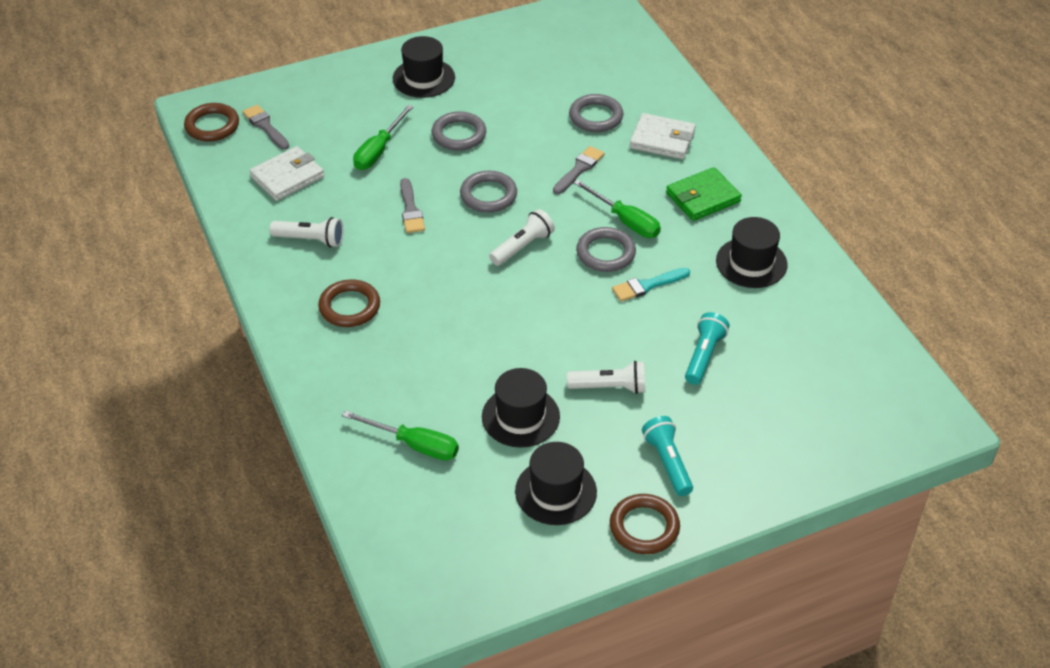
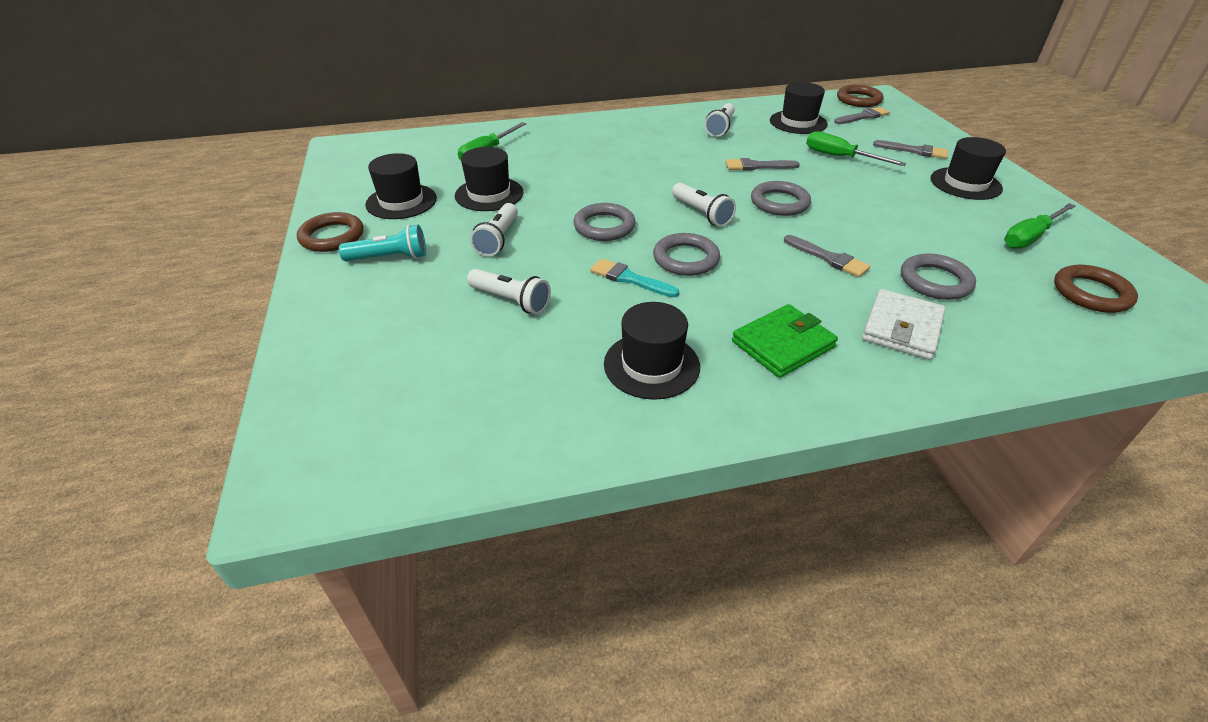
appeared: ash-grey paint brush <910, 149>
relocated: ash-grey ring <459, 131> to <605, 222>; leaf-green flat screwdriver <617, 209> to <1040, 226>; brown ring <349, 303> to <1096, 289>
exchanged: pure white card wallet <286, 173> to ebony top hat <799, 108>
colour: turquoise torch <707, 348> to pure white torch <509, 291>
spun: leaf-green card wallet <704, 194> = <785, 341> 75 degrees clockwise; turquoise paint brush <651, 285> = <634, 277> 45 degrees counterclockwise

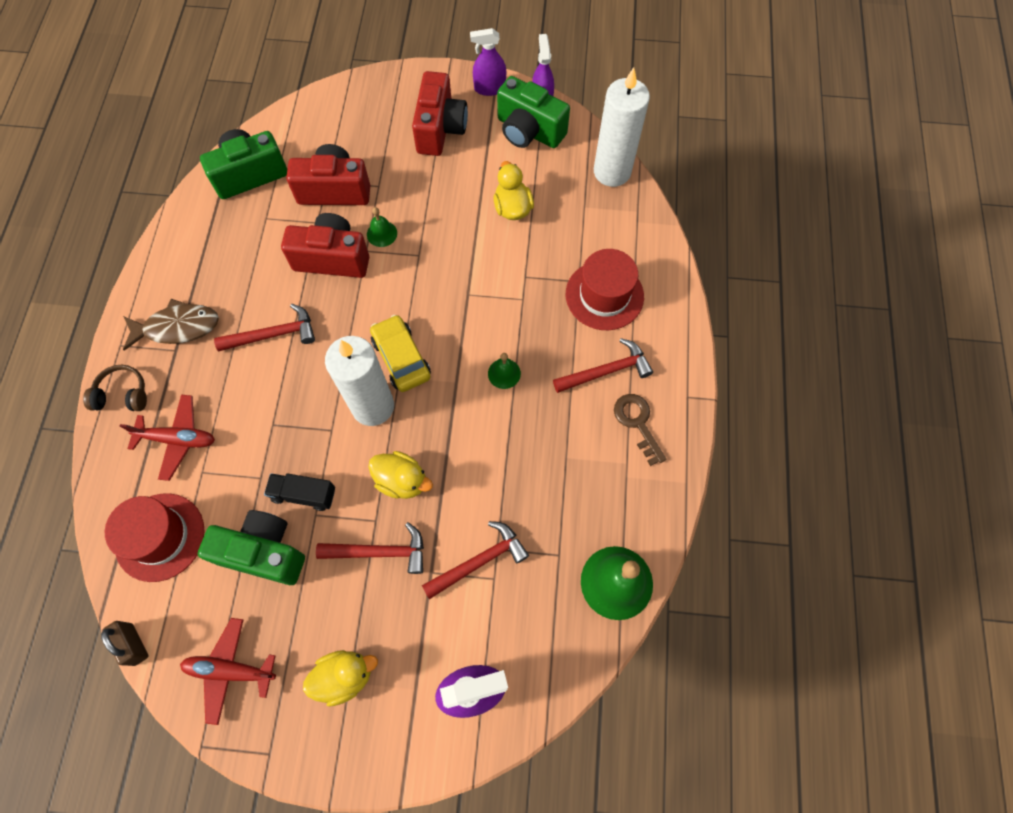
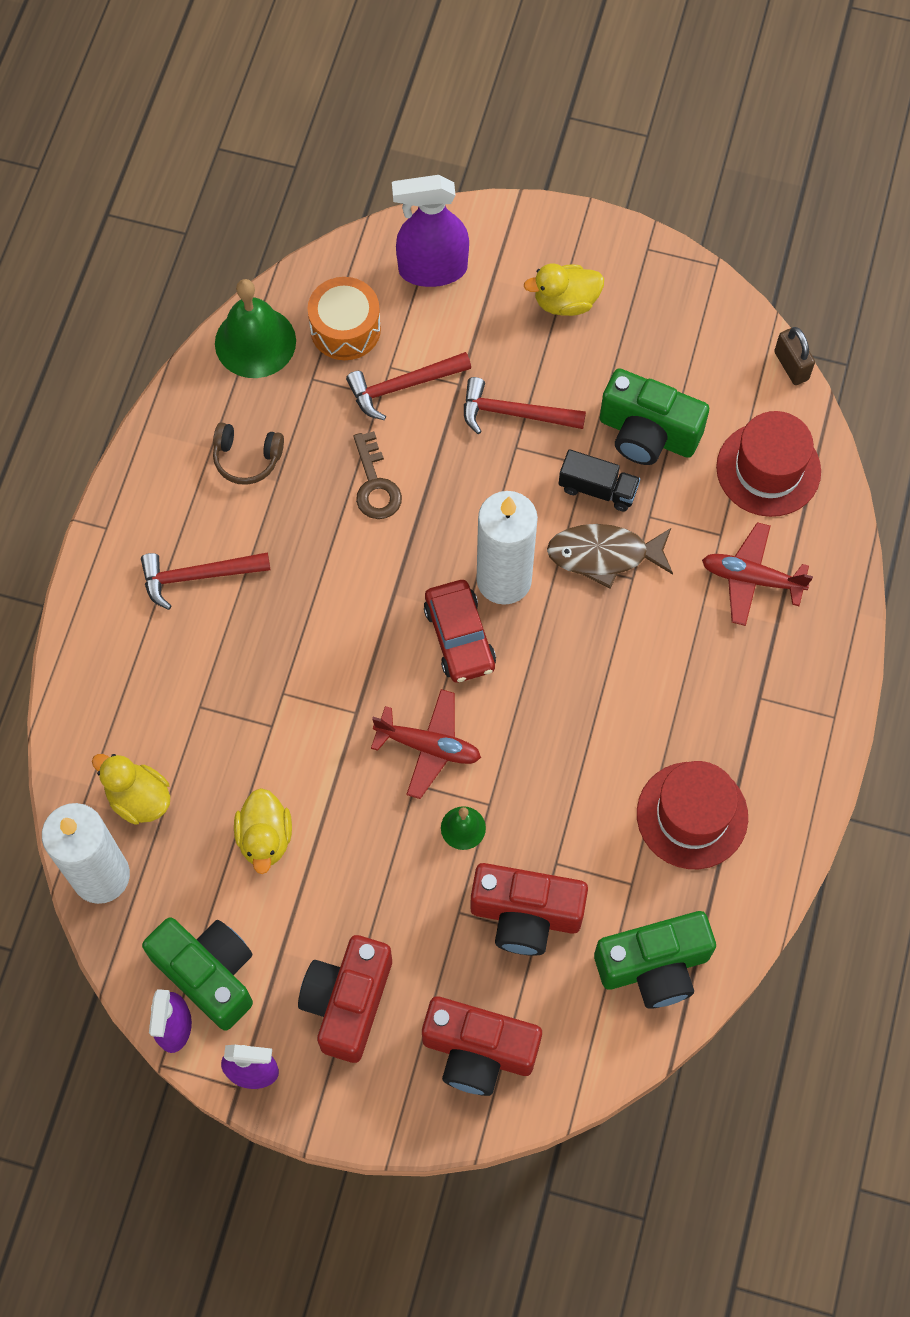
missing: crimson carpenter's hammer <264, 327>; leaf-green bell <504, 371>
appeared: bright orange toy drum <344, 318>
relocated: crimson compact camera <325, 245> to <482, 1046>; crimson top hat <605, 289> to <692, 815>; brown toy fish <171, 325> to <610, 556>; brown over-ear headphones <115, 387> to <248, 453>; brown door key <640, 430> to <378, 475>; yellow duck <400, 475> to <131, 789>; crimson toy plane <228, 671> to <426, 744>
colour: yellow automobile <400, 353> to crimson automobile <460, 631>

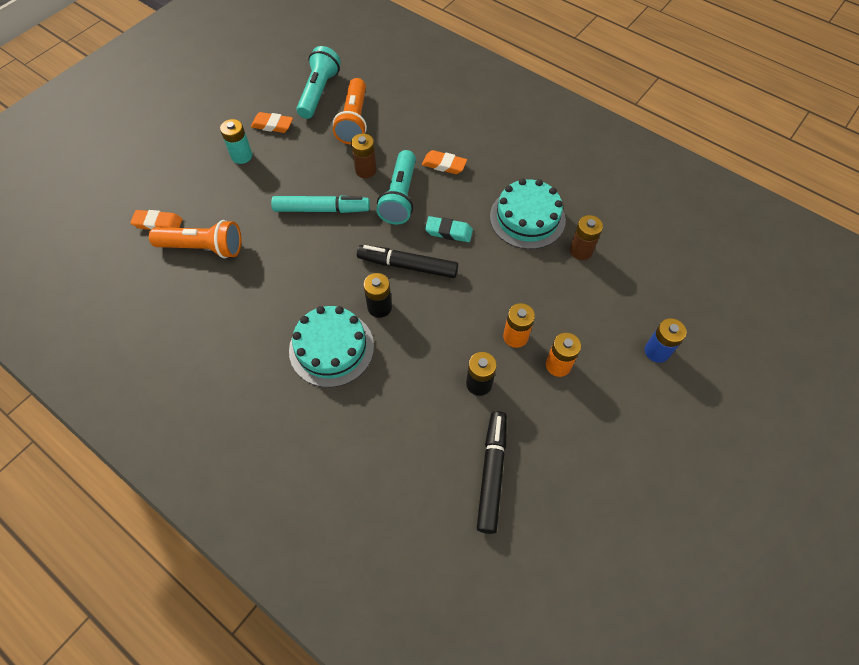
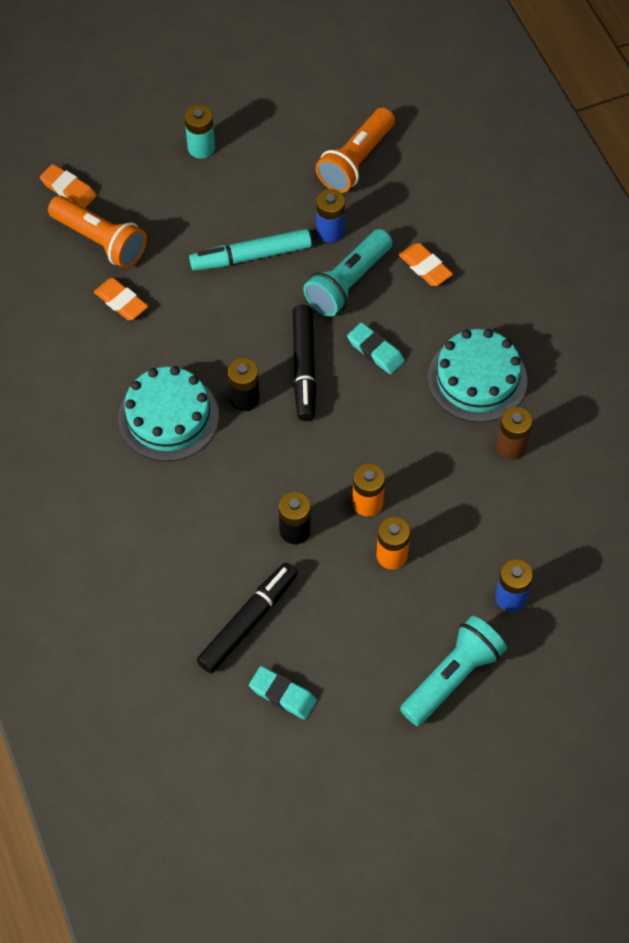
appeared: turquoise pencil eraser <283, 693>
relocated: turquoise torch <318, 82> to <453, 671>; bright orange pencil eraser <272, 122> to <121, 299>
colour: brown power cell <364, 155> to blue power cell <330, 216>
spun: turquoise marker <320, 204> = <250, 250> 135 degrees clockwise; ebony marker <407, 261> = <304, 363> 135 degrees counterclockwise

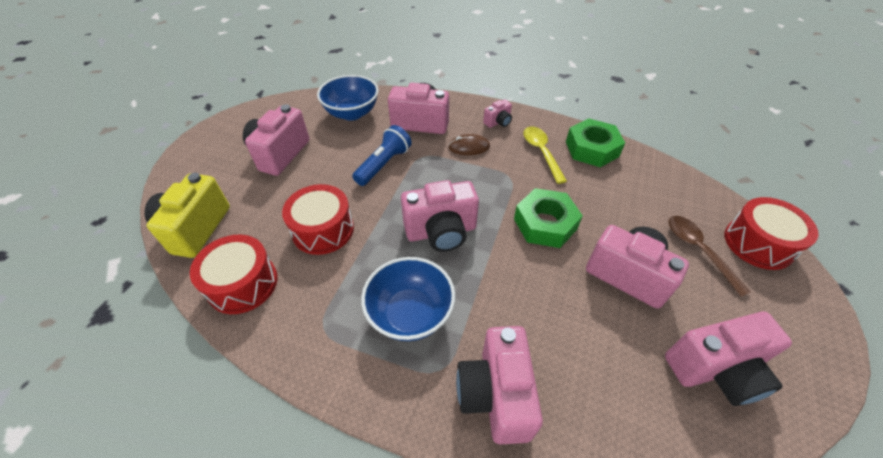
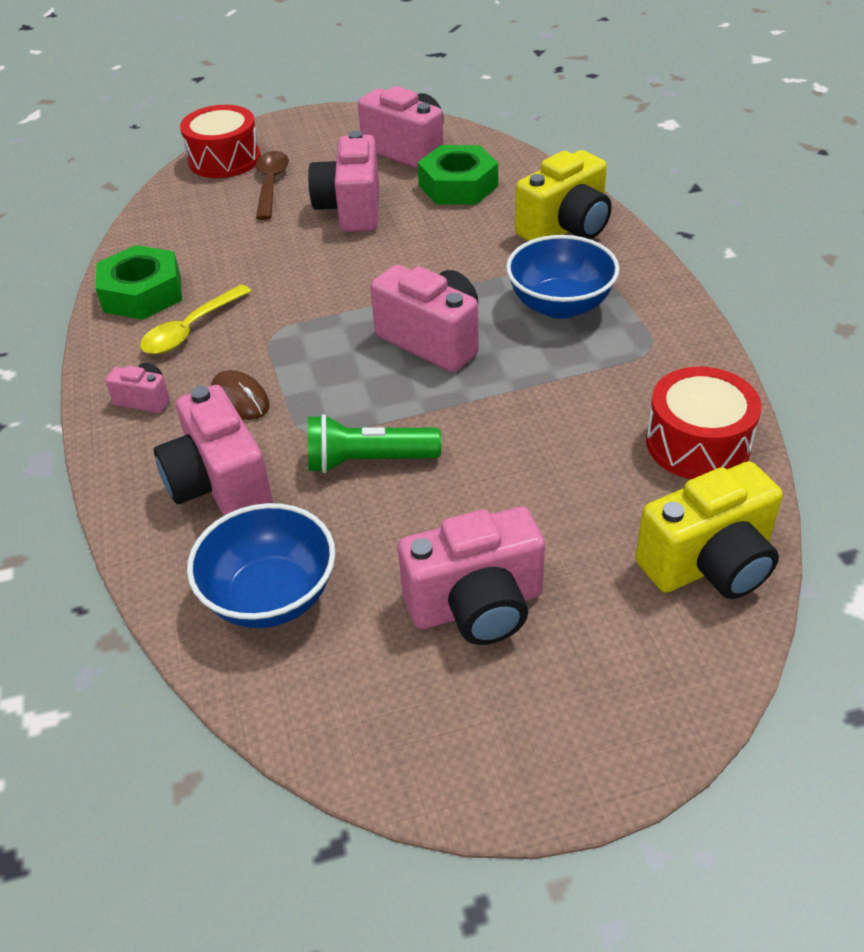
missing: crimson toy drum <318, 219>
relocated: leaf-green hex nut <548, 218> to <458, 175>
colour: blue torch <382, 155> to leaf-green torch <374, 443>; pink compact camera <499, 385> to yellow compact camera <563, 195>
spun: brown spoon <709, 256> = <272, 185> 150 degrees clockwise

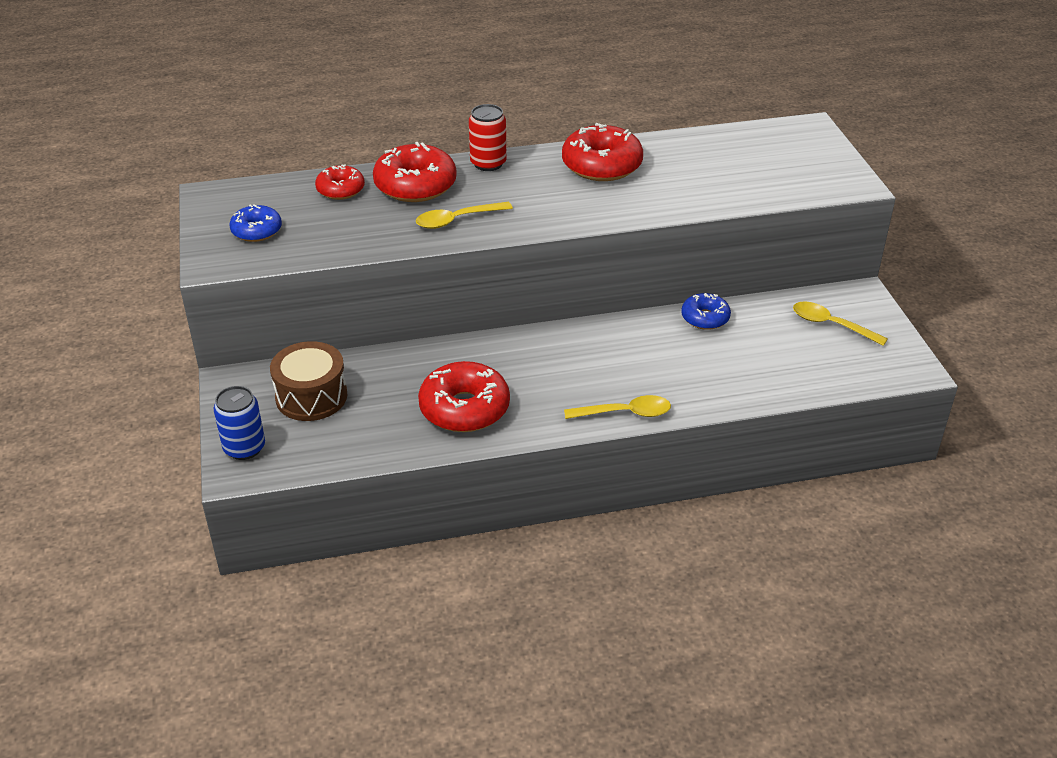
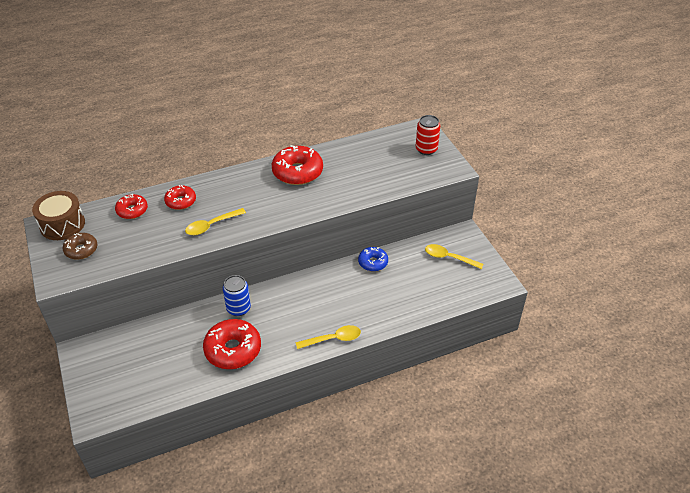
relocated: crimson soda can <488, 137> to <428, 135>; brown toy drum <308, 381> to <58, 215>; blue soda can <239, 423> to <237, 295>
colour: blue glazed donut <255, 223> to brown glazed donut <80, 246>
size: crimson glazed donut <415, 172> = <180, 197> x0.59

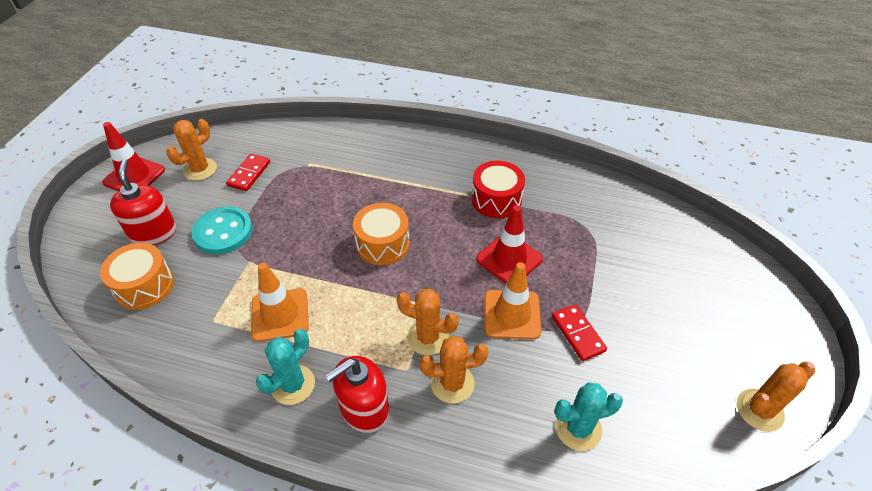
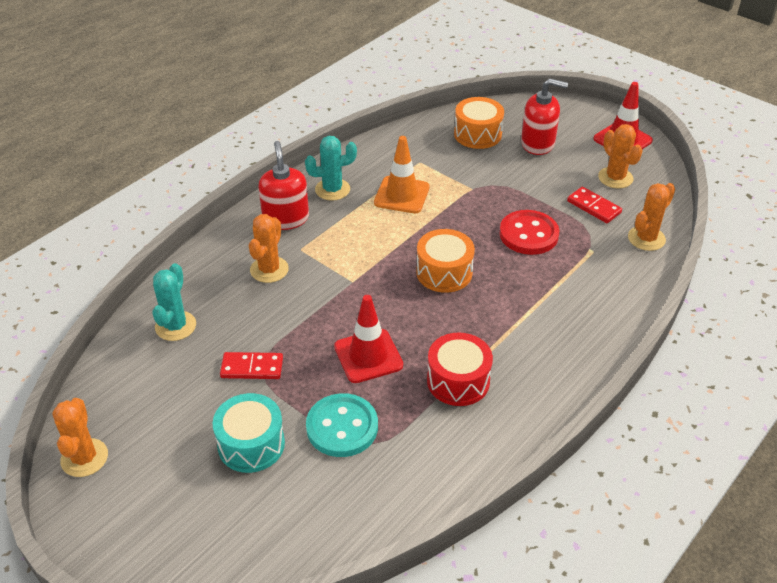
missing: bright orange traffic cone <512, 300>
appeared: crimson shirt button <529, 232>; turquoise toy drum <249, 433>
relocated: turquoise shirt button <222, 230> to <342, 425>; bright orange prickly plant <428, 322> to <651, 217>
spun: turquoise prickly plant <285, 367> = <331, 168> 75 degrees counterclockwise

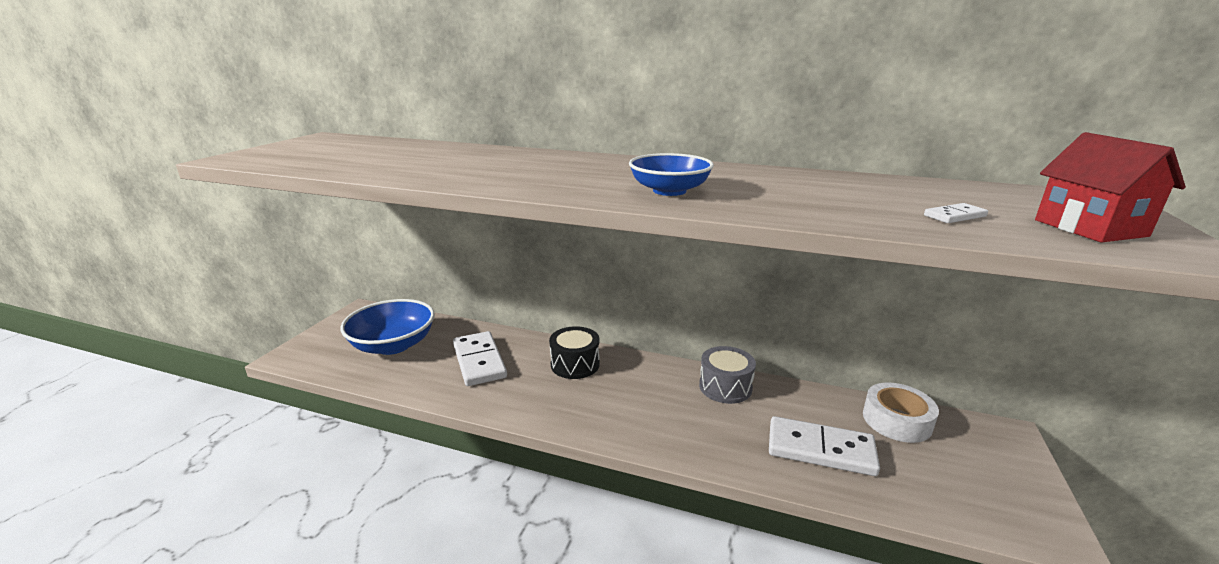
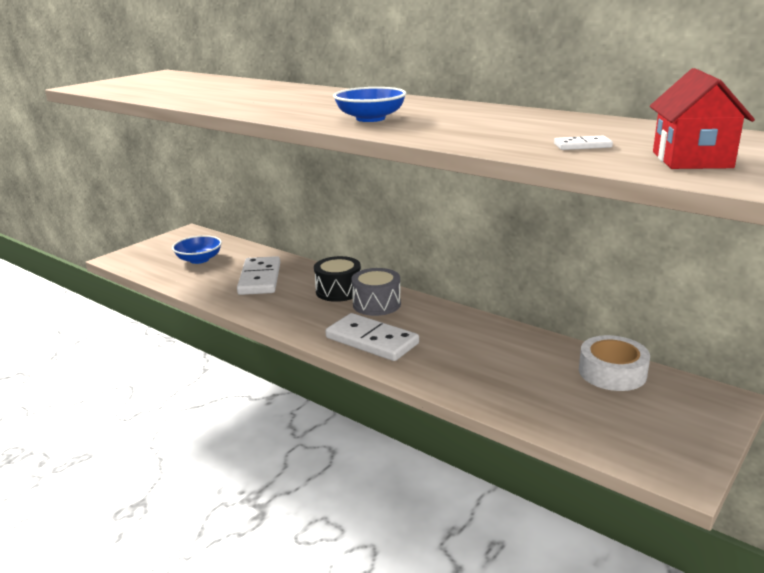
relocated: ash-grey toy drum <727, 375> to <376, 292>; pure white domino <824, 446> to <372, 337>
size: blue serving bowl <387, 327> = <197, 249> x0.63

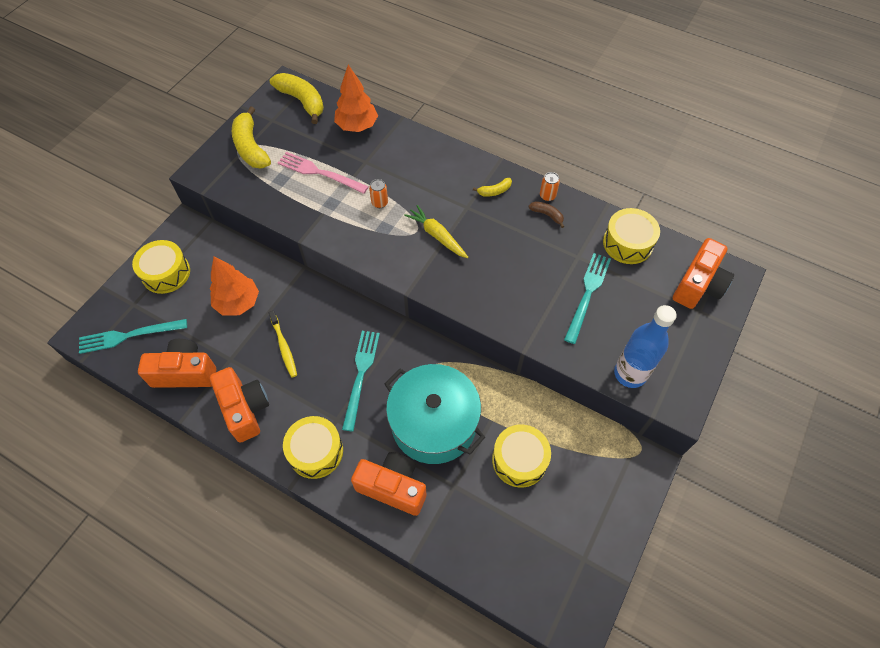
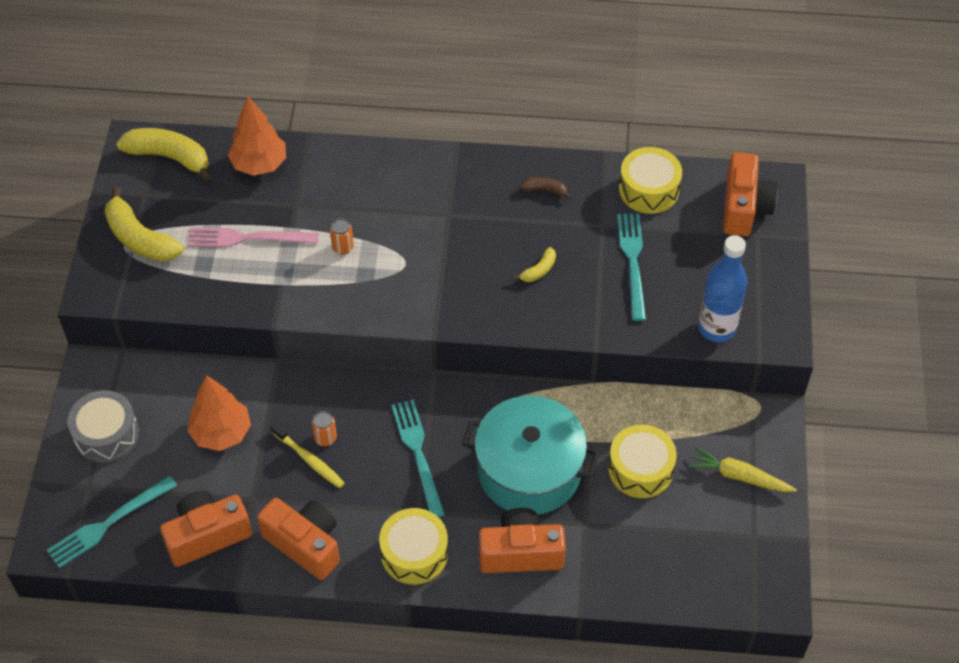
relocated: bright orange soda can <550, 186> to <324, 428>; yellow toy banana <492, 187> to <534, 264>; yellow root vegetable <436, 231> to <743, 469>
colour: yellow toy drum <161, 267> to ash-grey toy drum <103, 426>

